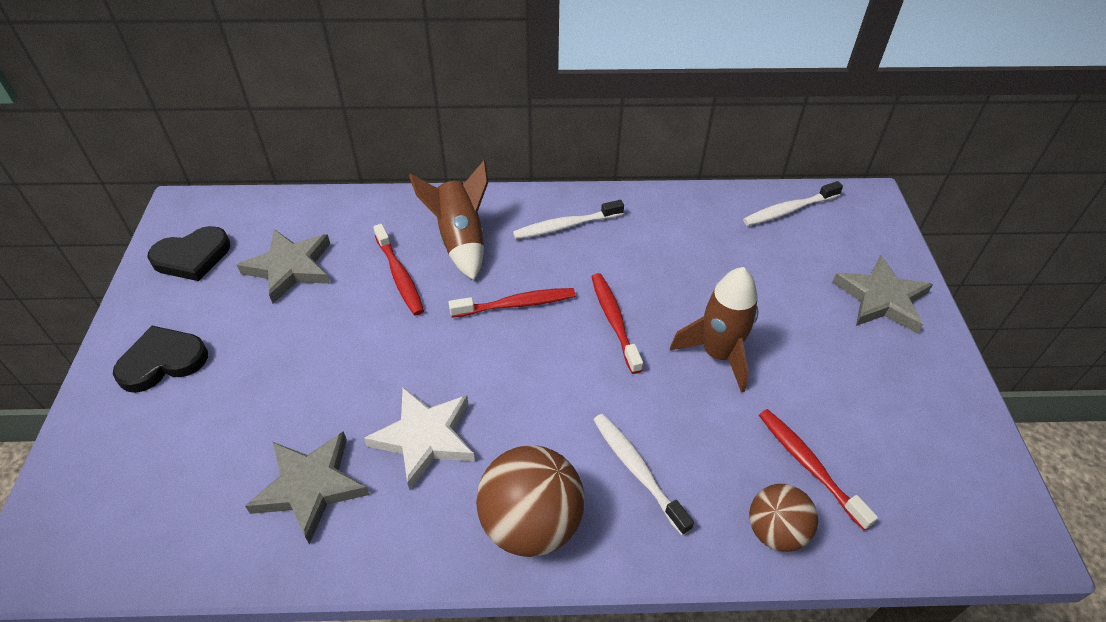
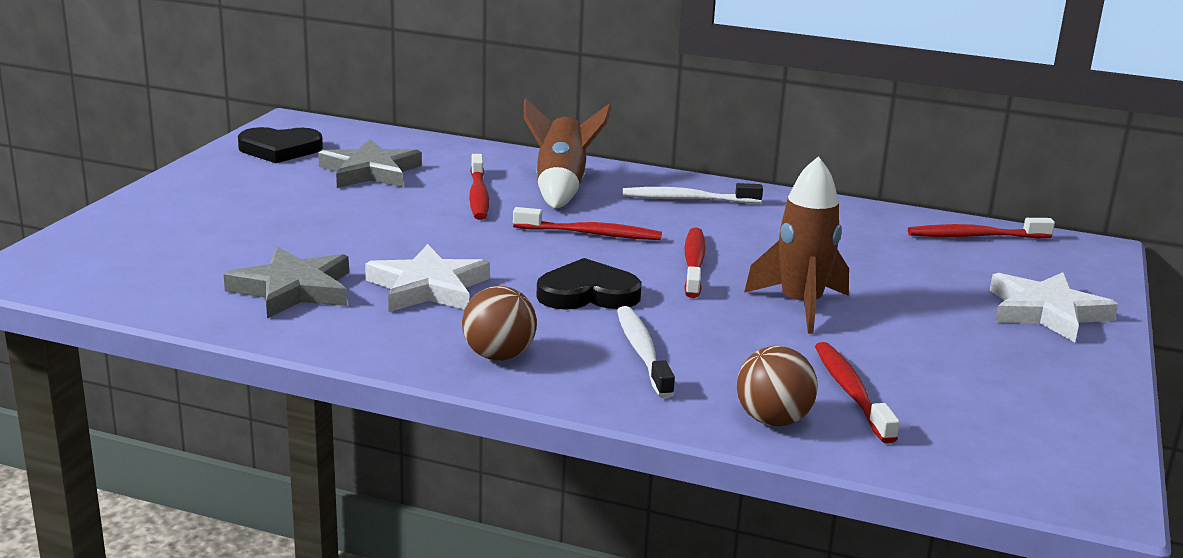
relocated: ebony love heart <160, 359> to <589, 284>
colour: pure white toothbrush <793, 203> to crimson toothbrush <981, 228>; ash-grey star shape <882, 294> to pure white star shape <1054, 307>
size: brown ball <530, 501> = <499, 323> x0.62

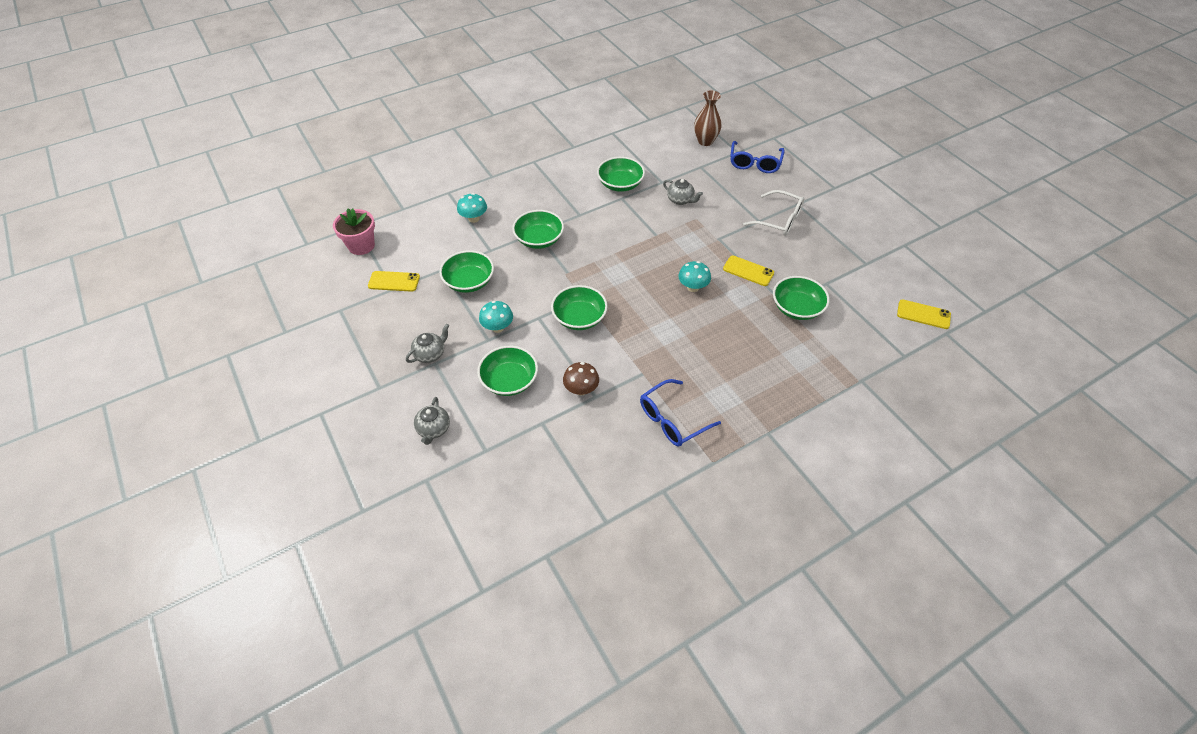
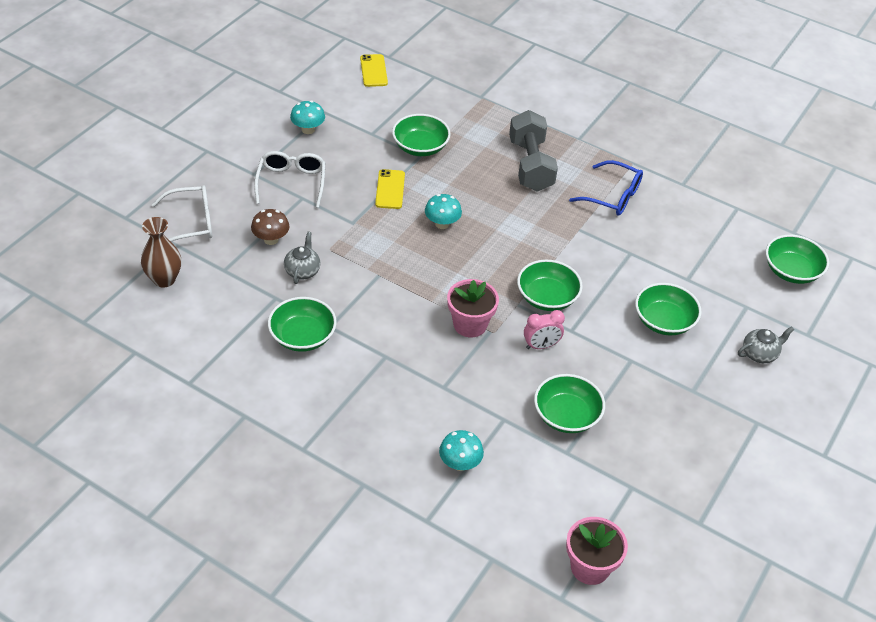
missing: yellow phone <394, 281>; ash-grey tea pot <427, 343>
appeared: ash-grey free weight <533, 151>; pink flower pot <473, 308>; pink clock <544, 329>
relocated: leaf-green serving bowl <538, 229> to <797, 259>; turquoise toadstool <496, 317> to <307, 117>; brown toadstool <581, 378> to <270, 227>
colour: blue spectacles <757, 157> to pure white spectacles <182, 213>

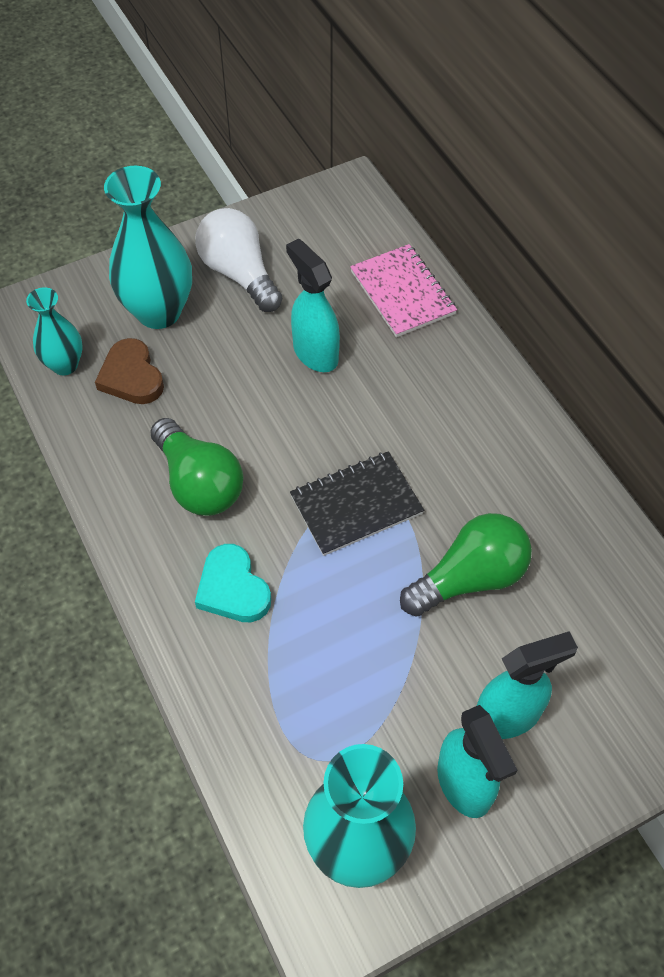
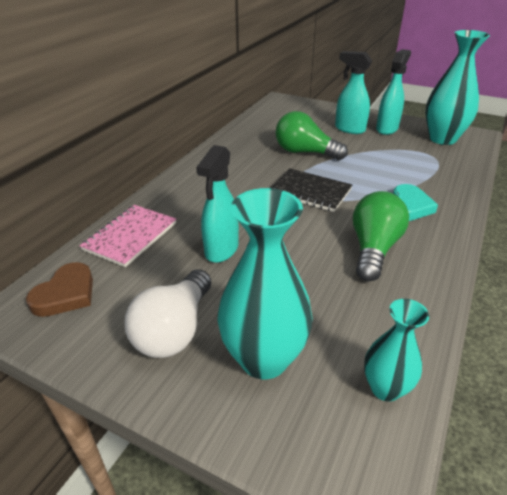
relocated: brown love heart <129, 371> to <59, 289>

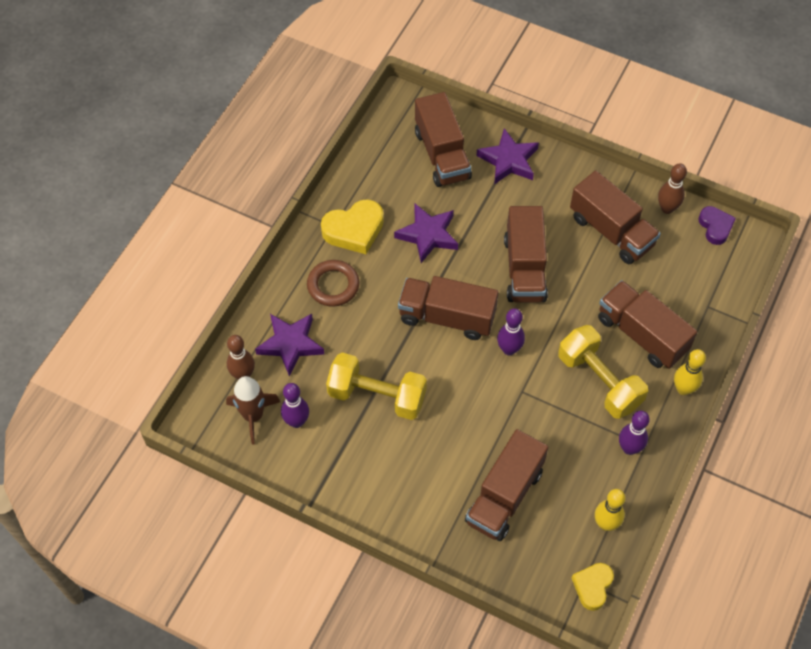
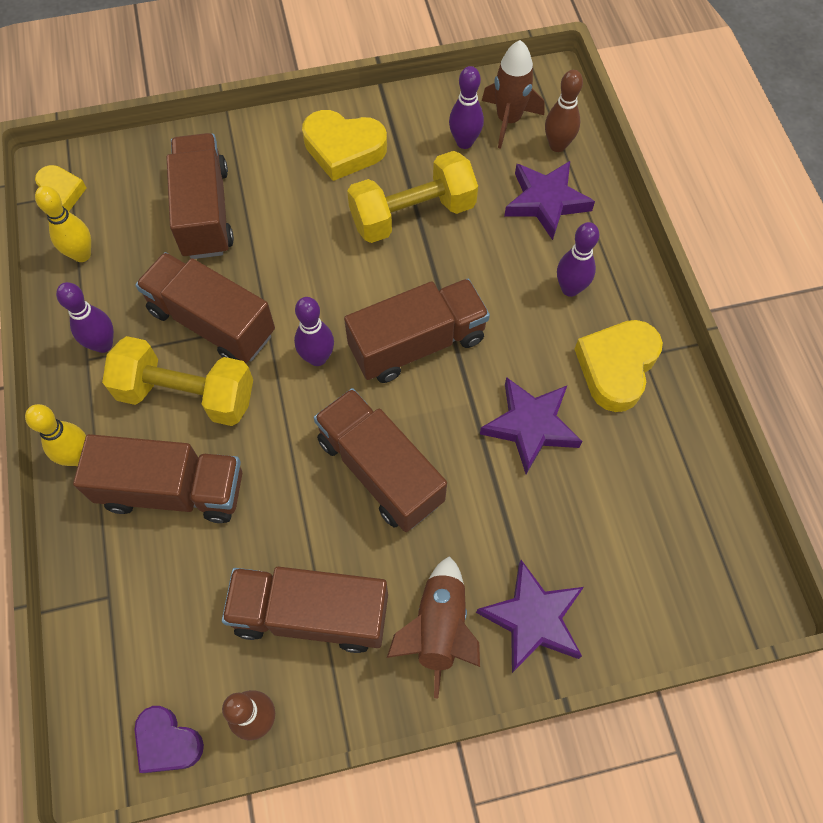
appeared: yellow love heart <344, 145>; brown toy rocket <433, 627>
relocated: brown toy truck <443, 139> to <205, 307>
exchanged: brown ring <333, 283> to purple bowling pin <578, 259>

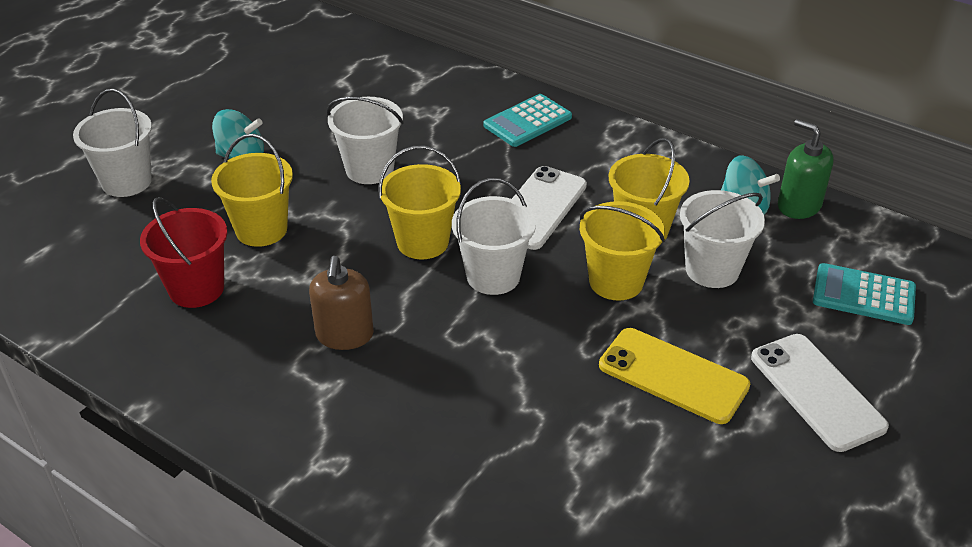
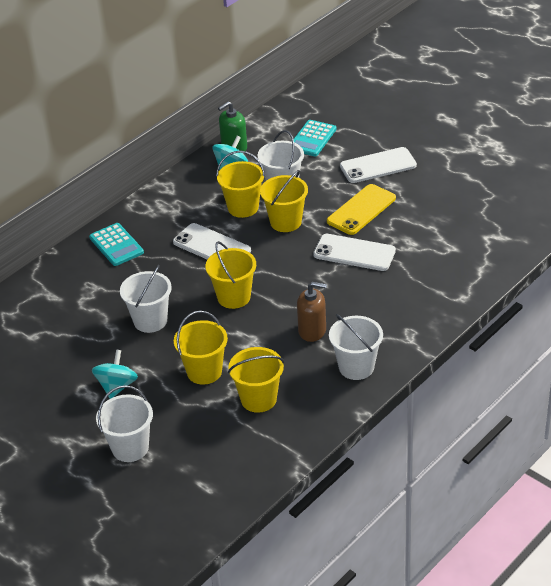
appeared: pure white phone <354, 252>
relocated: pure white bucket <494, 236> to <356, 347>
colour: crimson bucket <183, 252> to yellow bucket <256, 380>

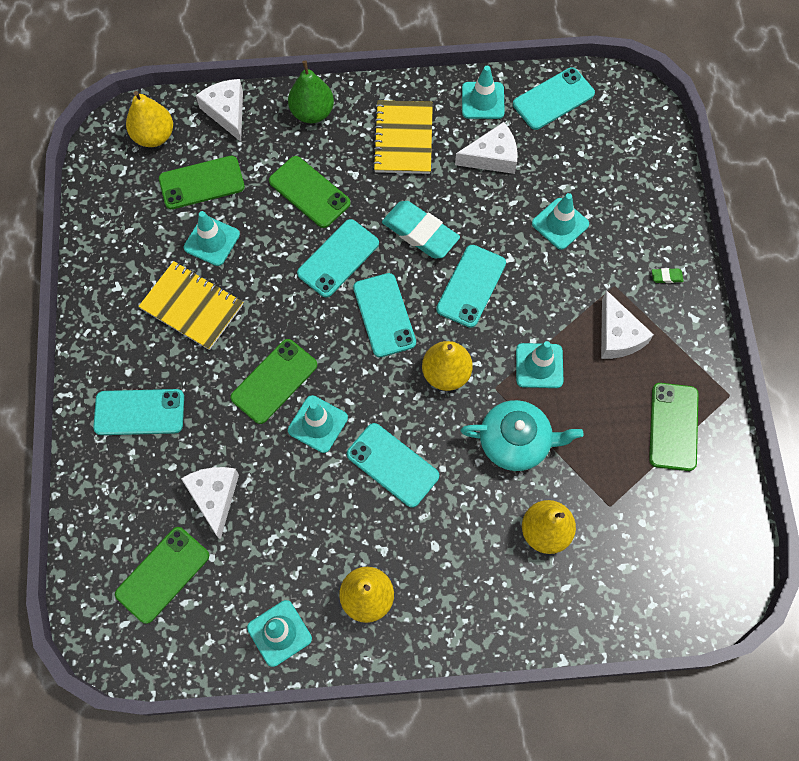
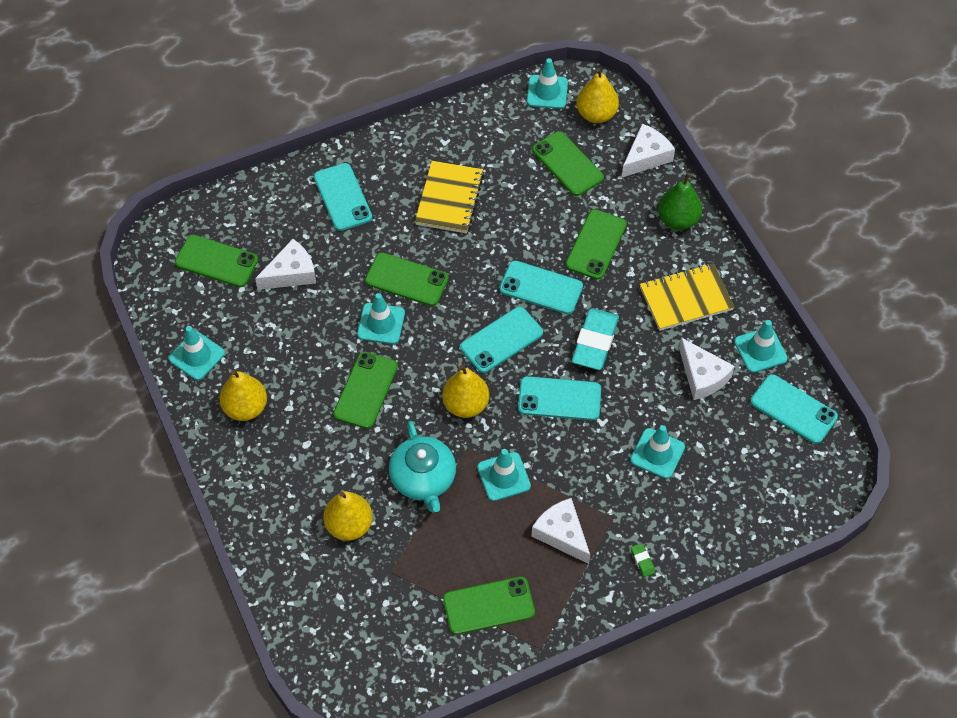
relocated: turquoise traffic cone <211, 238> to <547, 83>
colour: turquoise phone <393, 465> to leaf-green phone <365, 390>
spun: pure white cheese <627, 324> = <561, 531> 90 degrees clockwise

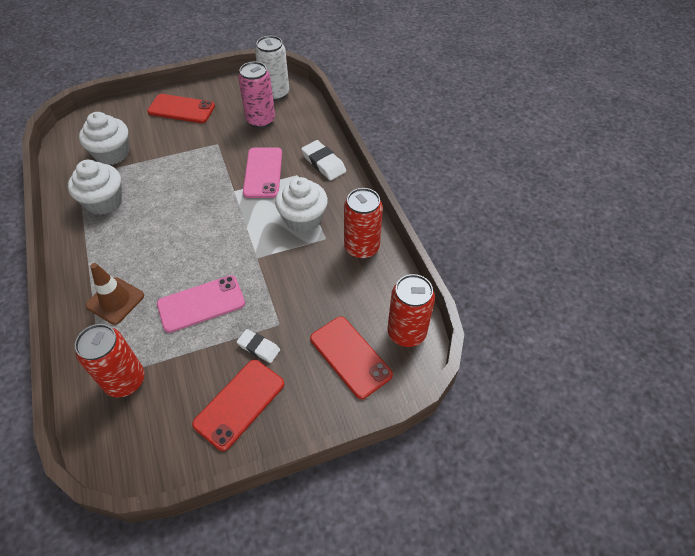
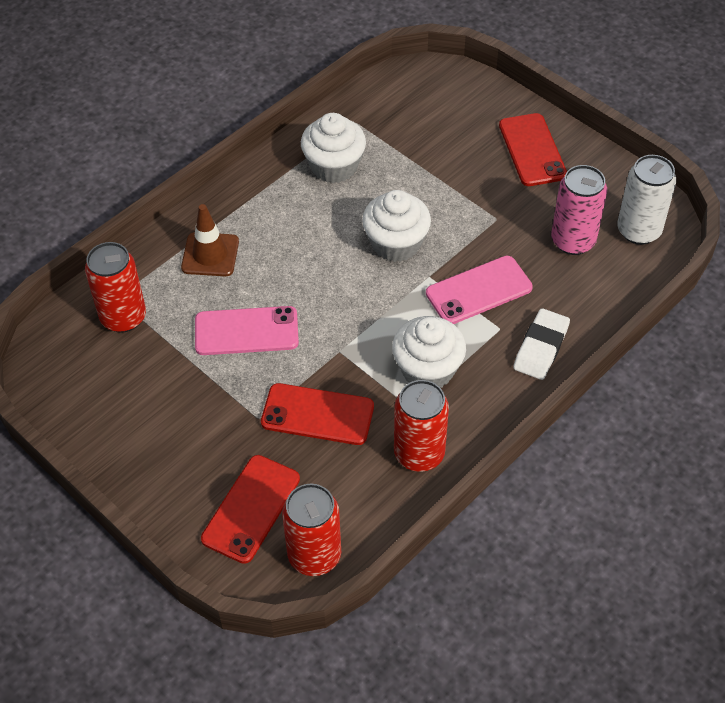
missing: pure white pencil eraser <258, 346>
relocated: pure white cupcake <104, 138> to <396, 226>; crimson phone <238, 405> to <317, 414>
spun: pink phone <201, 304> = <247, 330> 45 degrees counterclockwise

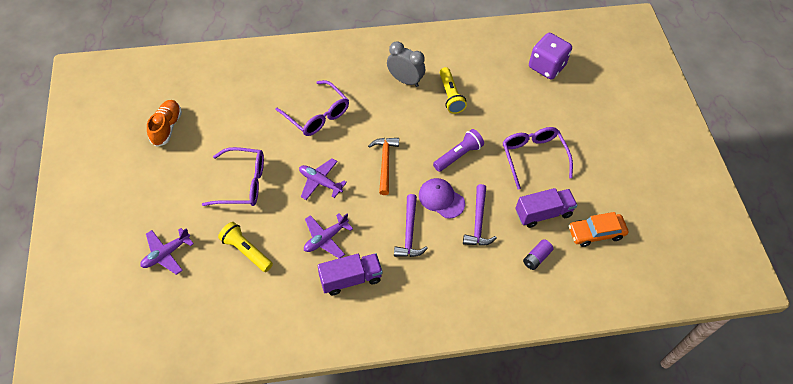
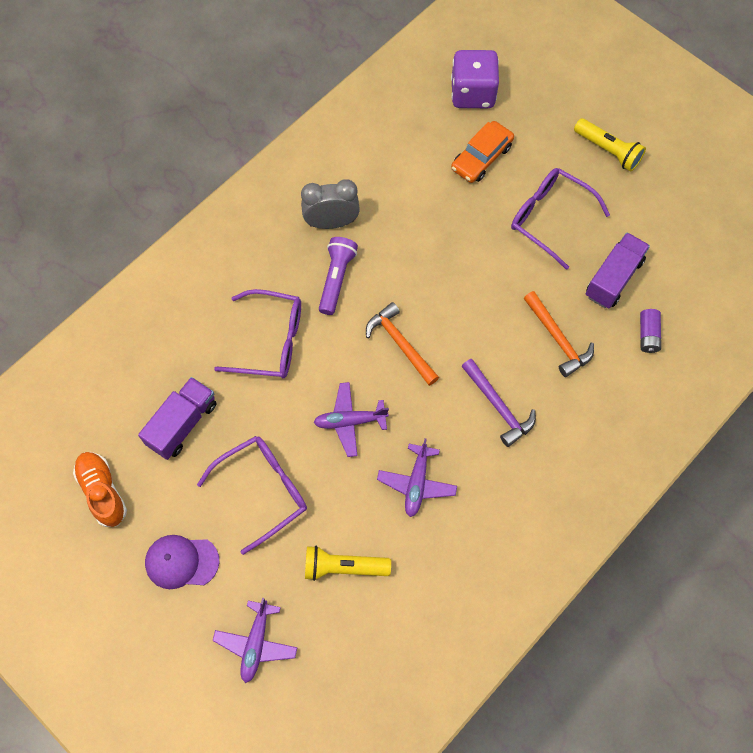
relocated: yellow torch <453, 90> to <610, 145>; purple torch <458, 150> to <338, 276>; purple baseball cap <442, 198> to <182, 562>; bright orange automobile <599, 229> to <482, 152>; purple toy truck <350, 274> to <177, 418>
colour: purple carpenter's hammer <480, 215> to bright orange carpenter's hammer <559, 334>

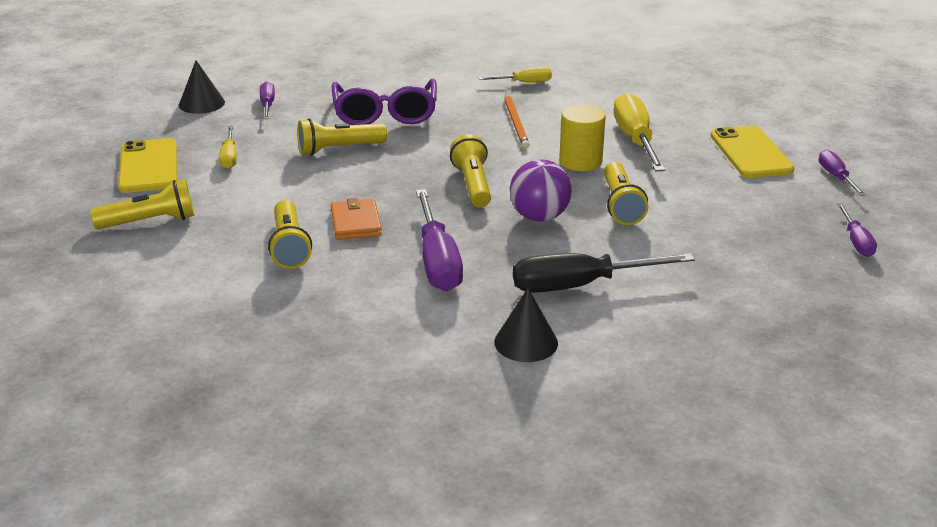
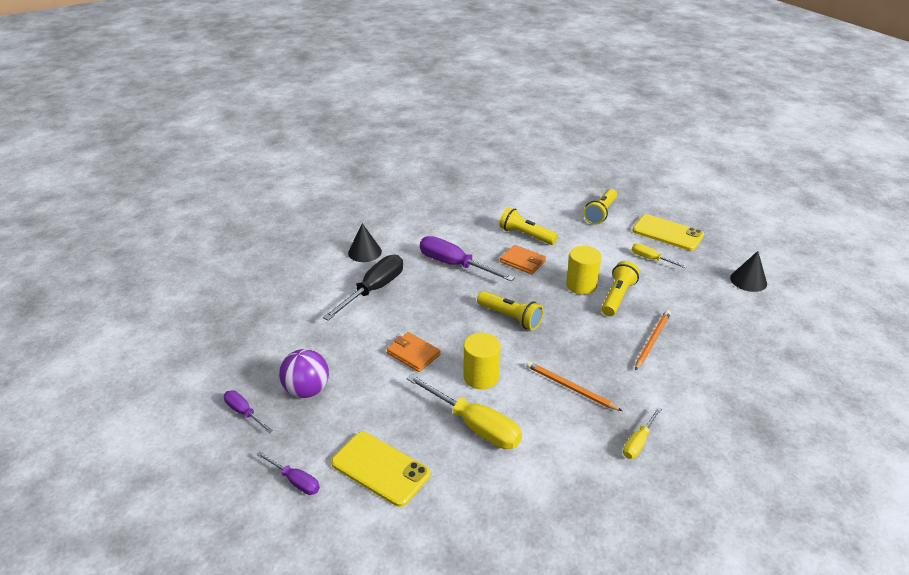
missing: purple flat screwdriver <267, 100>
appeared: yellow solid cylinder <584, 270>
relocated: purple ball <541, 190> to <304, 373>
exchanged: purple spectacles <384, 102> to bright orange wooden pencil <653, 340>; yellow torch <626, 193> to bright orange card wallet <414, 352>

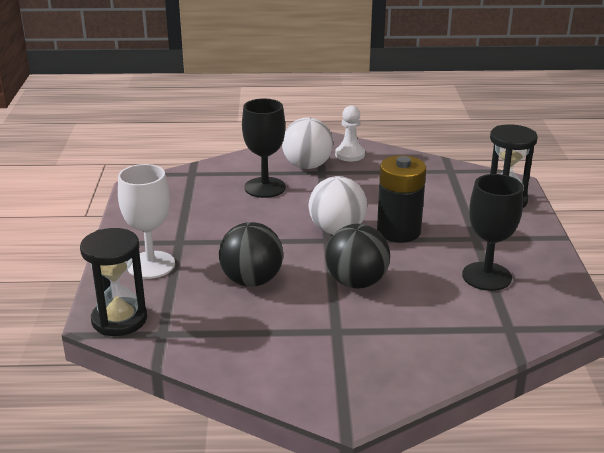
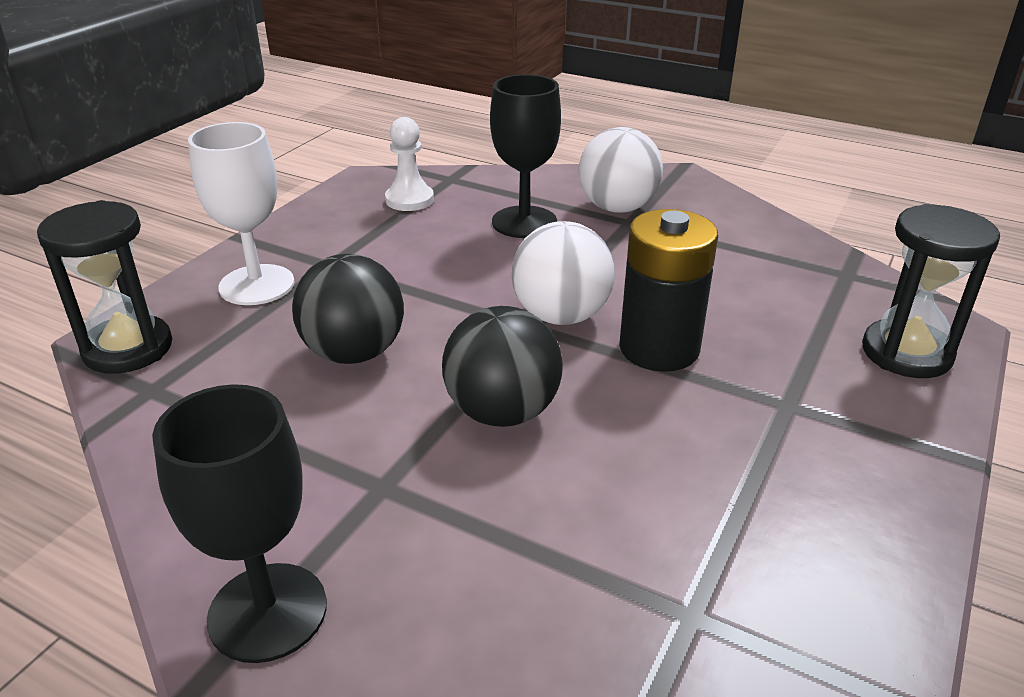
relocated: pure white chess pawn <350, 133> to <409, 164>; ebony chalice <492, 232> to <239, 523>

